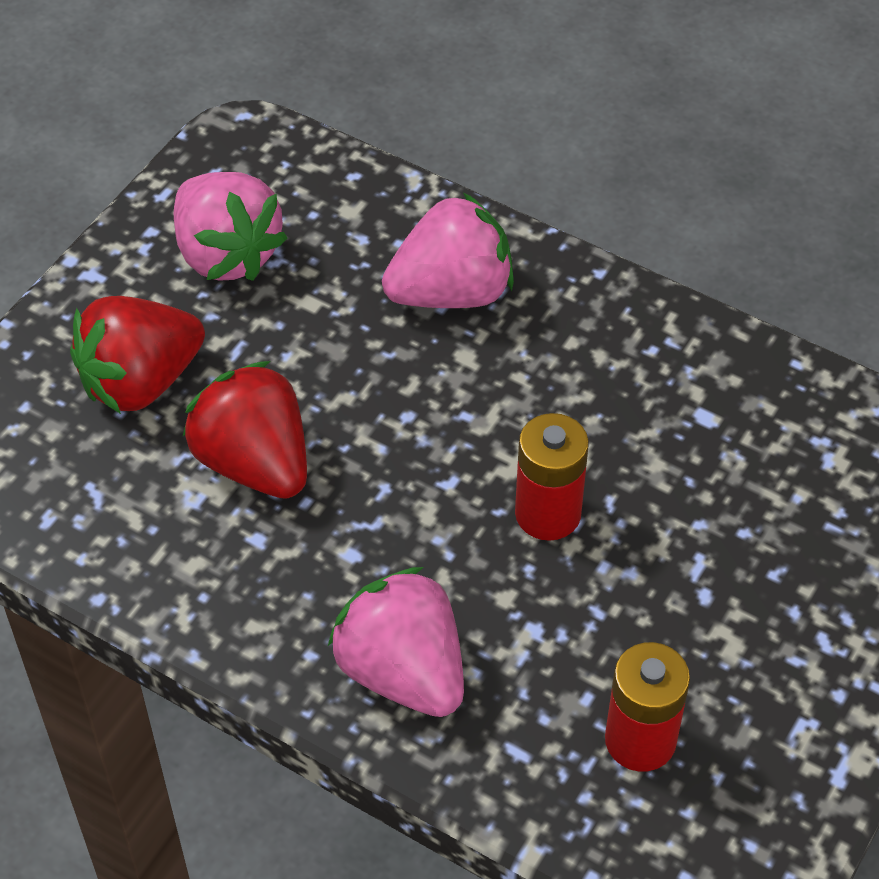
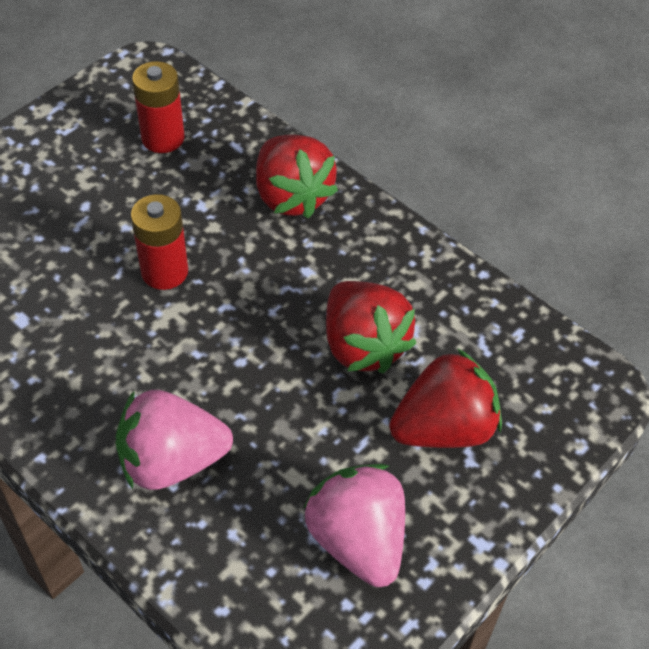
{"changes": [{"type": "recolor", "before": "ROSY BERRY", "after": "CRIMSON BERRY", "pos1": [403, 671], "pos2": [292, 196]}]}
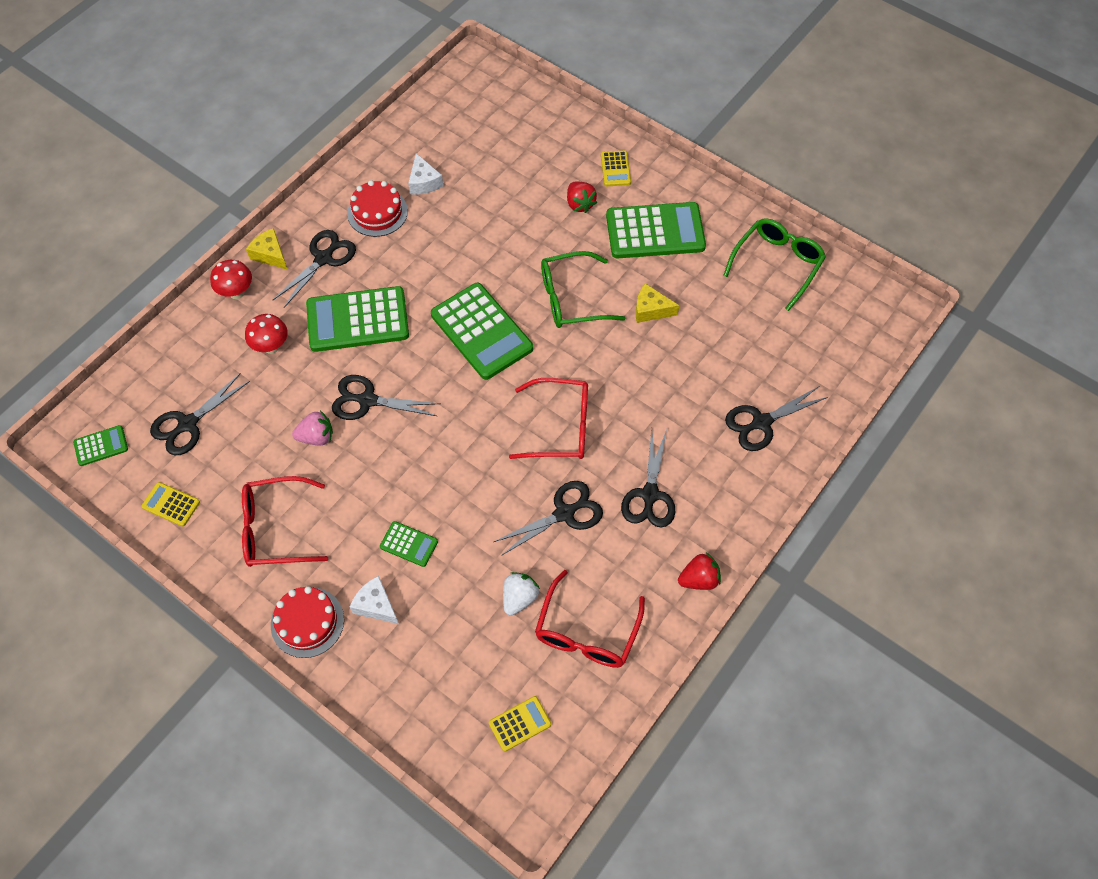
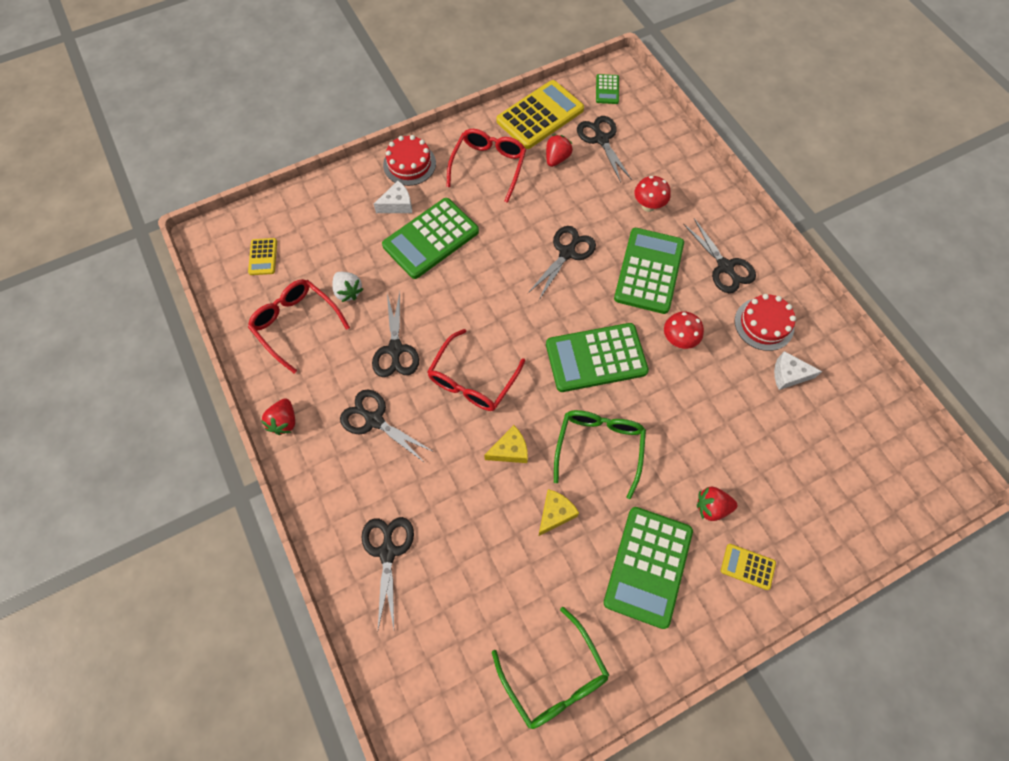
{"changes": [{"type": "move", "before": "GOLDEN PIECE OF CHEESE", "pos1": [270, 254], "pos2": [510, 450]}, {"type": "move", "before": "CRIMSON TOADSTOOL", "pos1": [236, 292], "pos2": [678, 340]}, {"type": "delete", "before": "ROSY BERRY", "pos1": [316, 437]}, {"type": "resize", "before": "GOLDEN POCKET CALCULATOR", "pos1": [171, 504], "pos2": [540, 115], "scale": 2.13}, {"type": "resize", "before": "LEAF-GREEN POCKET CALCULATOR", "pos1": [409, 544], "pos2": [431, 239], "scale": 2.13}, {"type": "insert", "after": "CRIMSON BERRY", "pos2": [557, 158]}]}
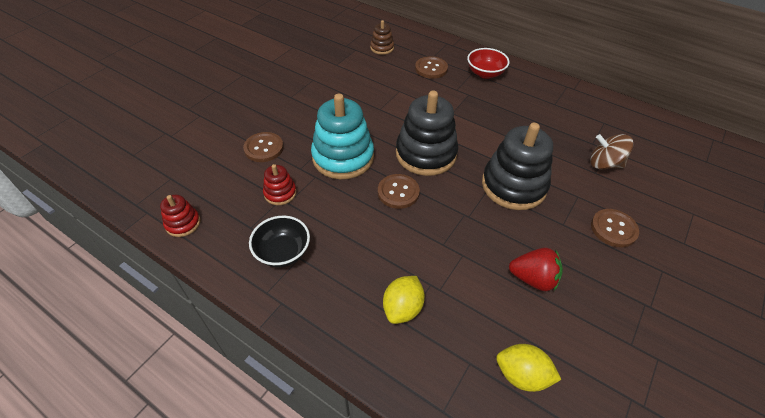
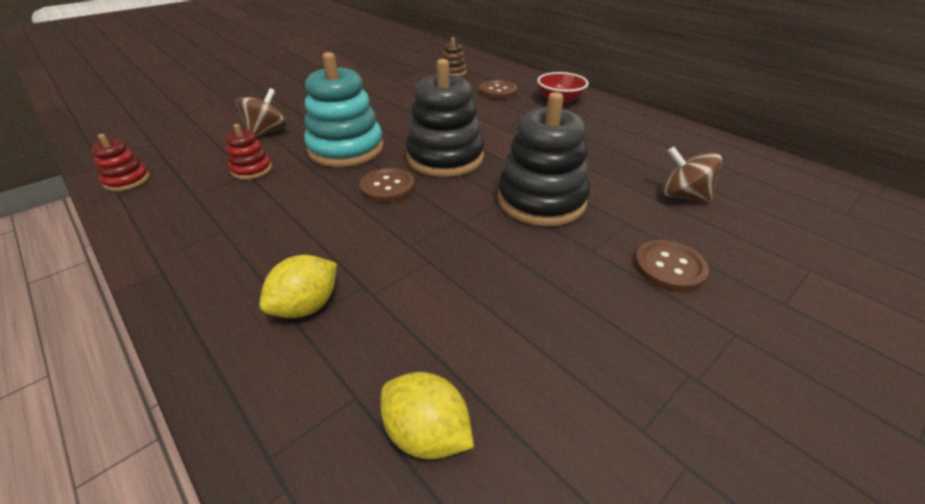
{"changes": [{"type": "replace", "before": "BROWN SHIRT BUTTON", "after": "BROWN WHIRLIGIG", "pos1": [264, 148], "pos2": [267, 132]}, {"type": "delete", "before": "EBONY SERVING BOWL", "pos1": [283, 252]}, {"type": "delete", "before": "CRIMSON BERRY", "pos1": [533, 279]}]}
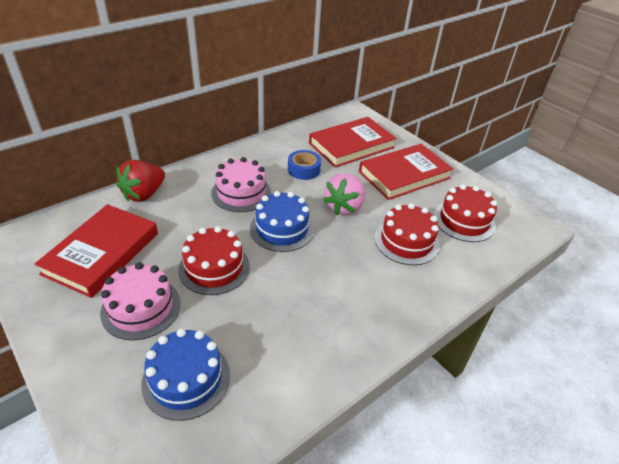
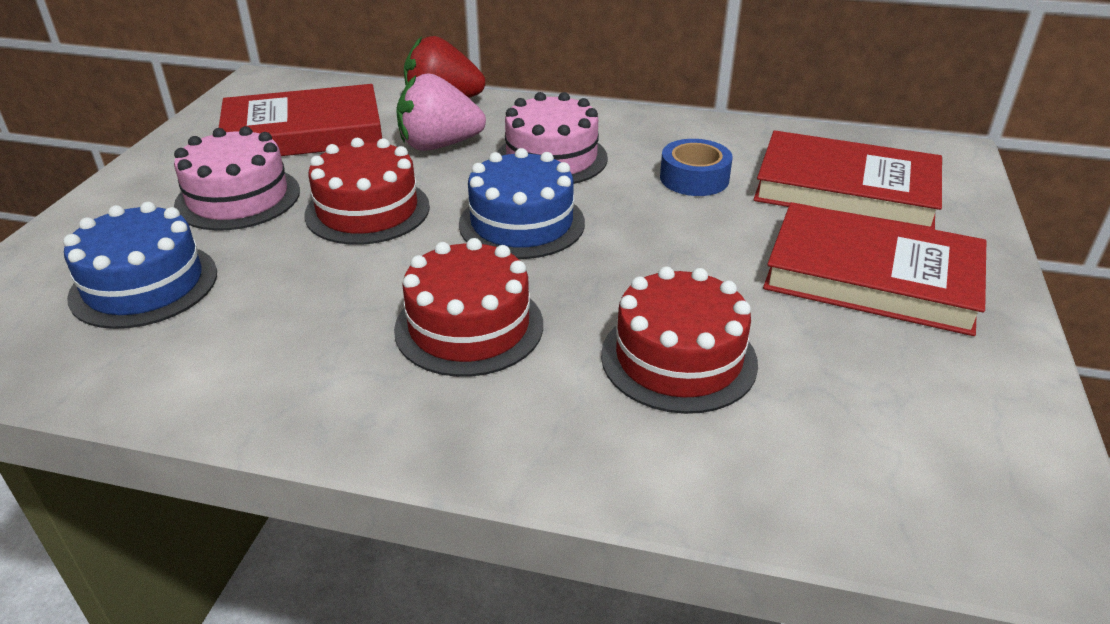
{"changes": [{"type": "move", "before": "ROSY BERRY", "pos1": [344, 207], "pos2": [439, 145]}, {"type": "move", "before": "CRIMSON LAYER CAKE", "pos1": [464, 220], "pos2": [469, 326]}]}
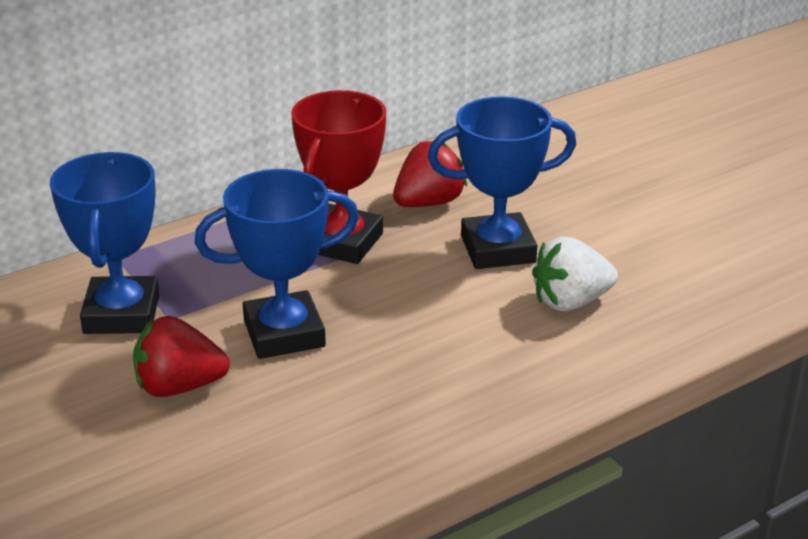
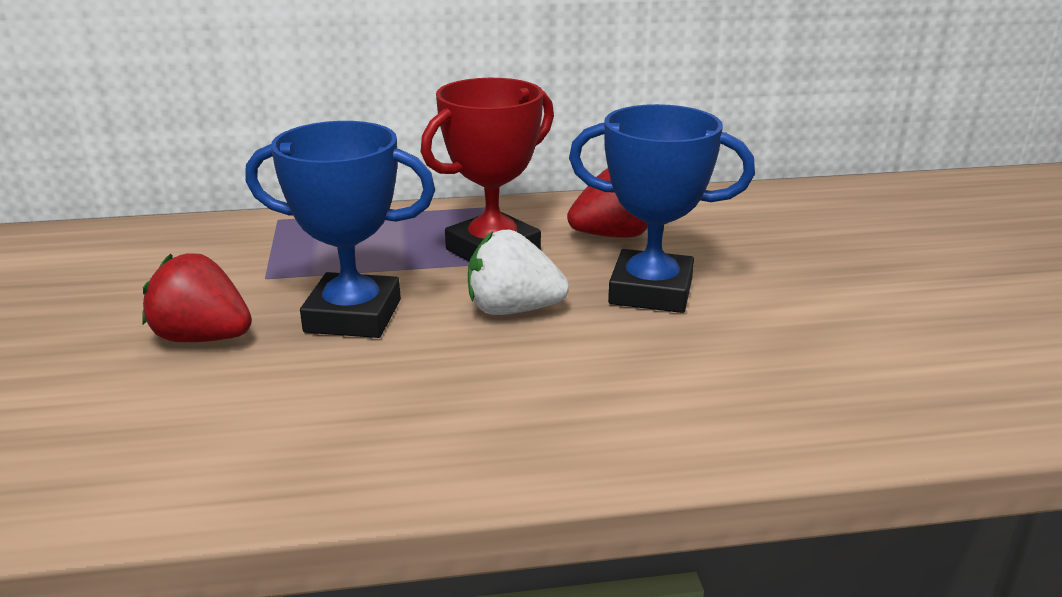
{"changes": [{"type": "delete", "before": "BLUE TROPHY", "pos1": [122, 314]}, {"type": "move", "before": "SNOW-WHITE BERRY", "pos1": [570, 302], "pos2": [513, 310]}]}
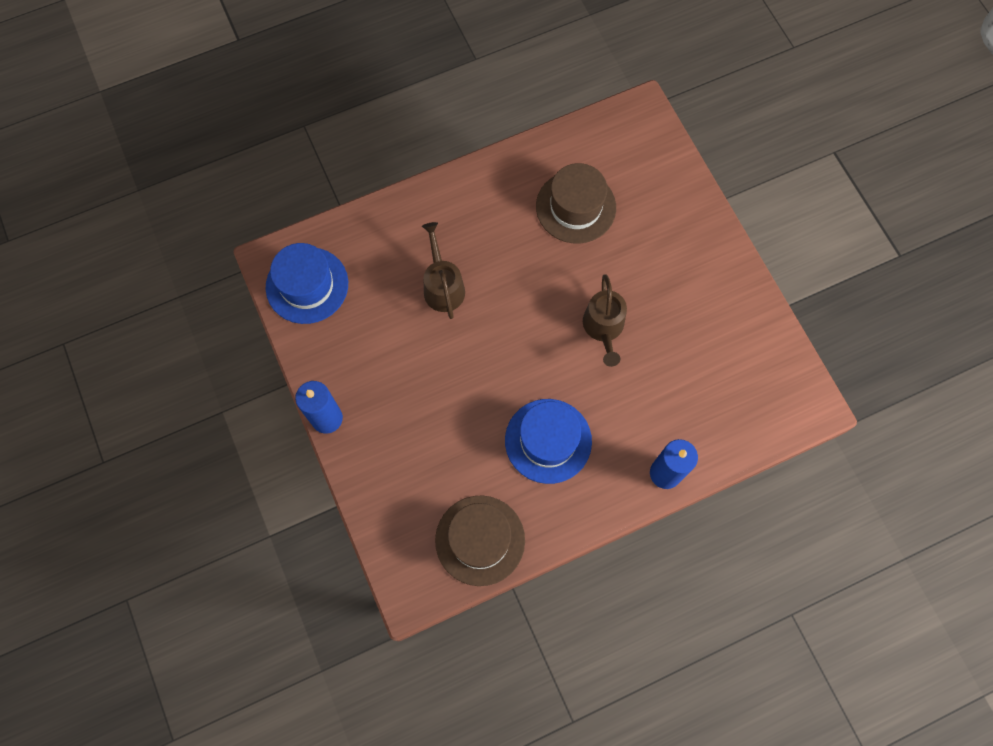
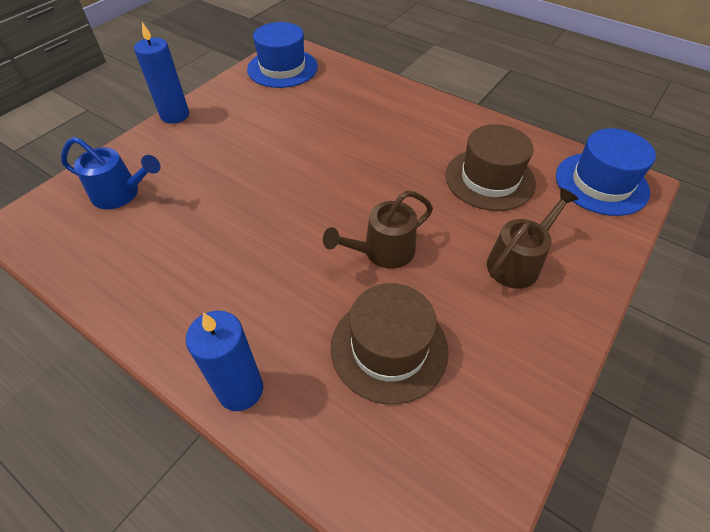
{"changes": [{"type": "move", "before": "BROWN SPRINKLING CAN", "pos1": [442, 286], "pos2": [518, 262]}, {"type": "move", "before": "BLUE HAT", "pos1": [548, 441], "pos2": [601, 183]}, {"type": "move", "before": "BROWN HAT", "pos1": [480, 540], "pos2": [389, 348]}, {"type": "insert", "after": "BLUE SPRINKLING CAN", "pos2": [121, 194]}]}
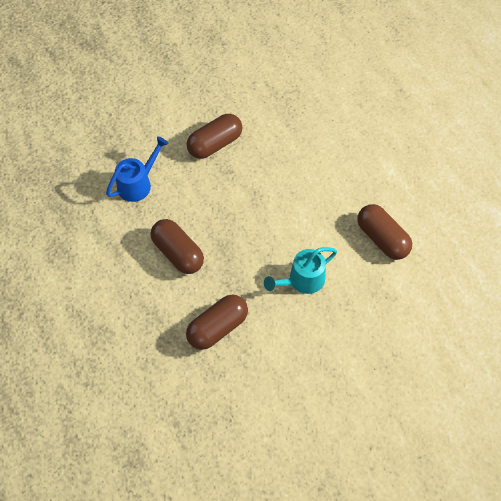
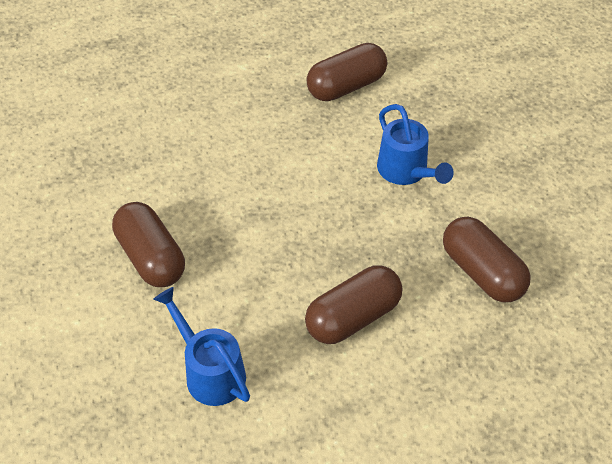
{"changes": [{"type": "recolor", "before": "AQUA SPRINKLING CAN", "after": "BLUE SPRINKLING CAN", "pos1": [302, 281], "pos2": [406, 172]}]}
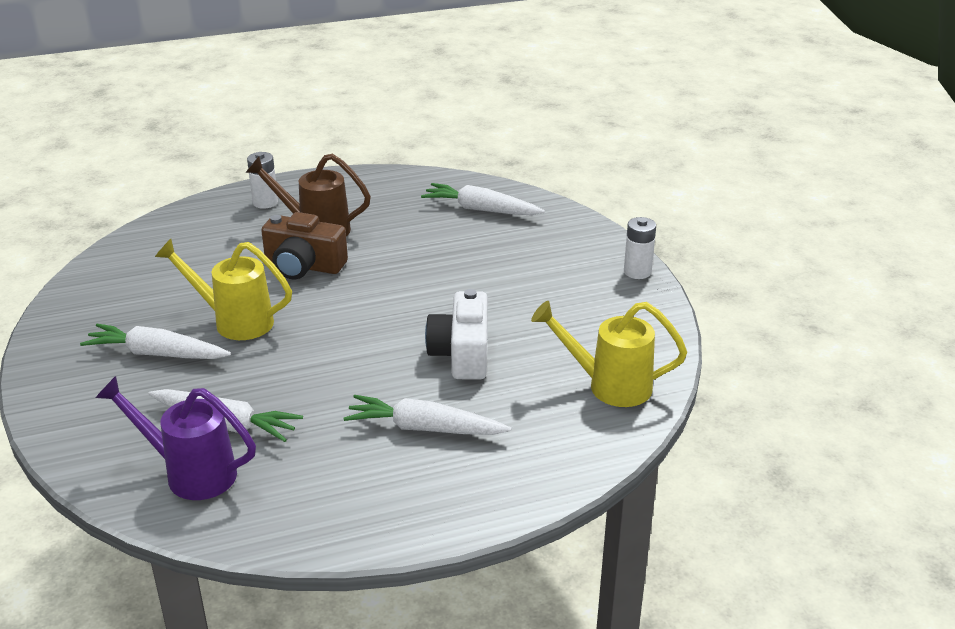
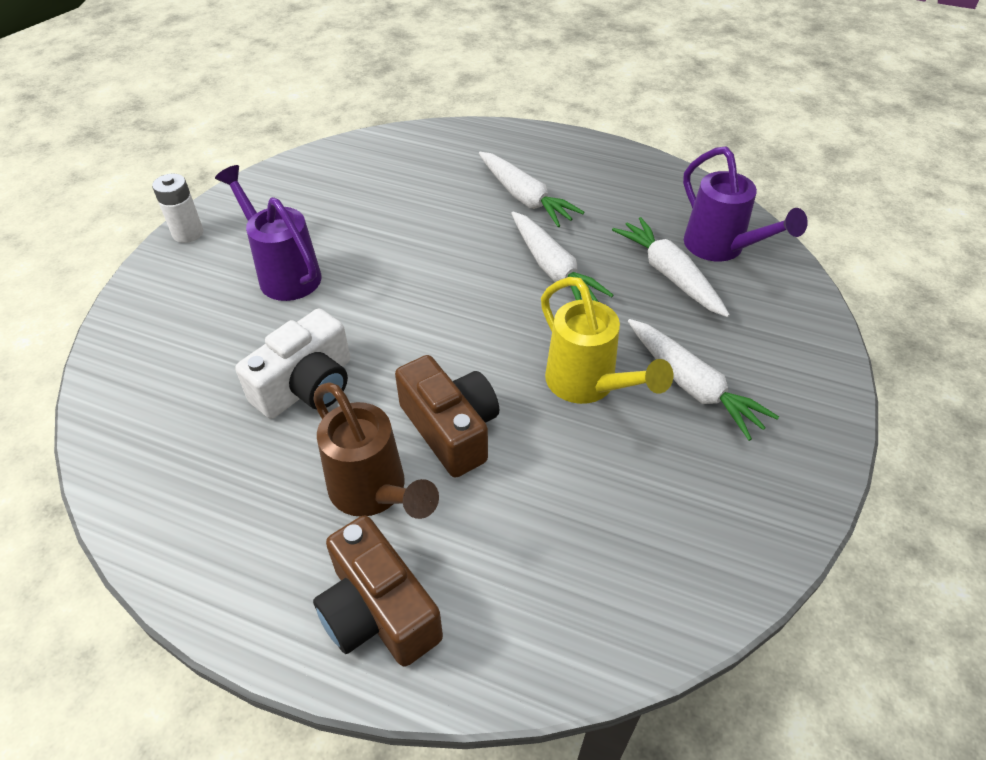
{"changes": [{"type": "replace", "before": "SNOW-WHITE POWER CELL", "after": "BROWN COMPACT CAMERA", "pos1": [265, 202], "pos2": [378, 611]}, {"type": "move", "before": "SNOW-WHITE TOY CARROT", "pos1": [481, 210], "pos2": [553, 269]}, {"type": "move", "before": "SNOW-WHITE COMPACT CAMERA", "pos1": [462, 354], "pos2": [307, 386]}, {"type": "delete", "before": "GOLDEN SPRINKLING CAN", "pos1": [608, 386]}, {"type": "insert", "after": "VIOLET SPRINKLING CAN", "pos2": [283, 273]}]}
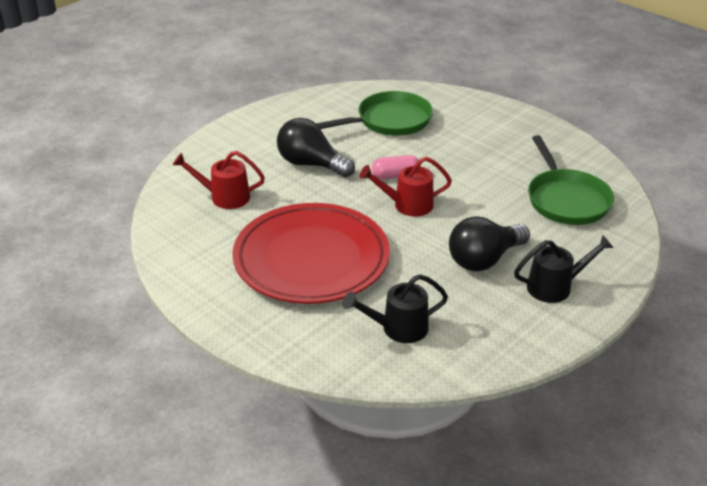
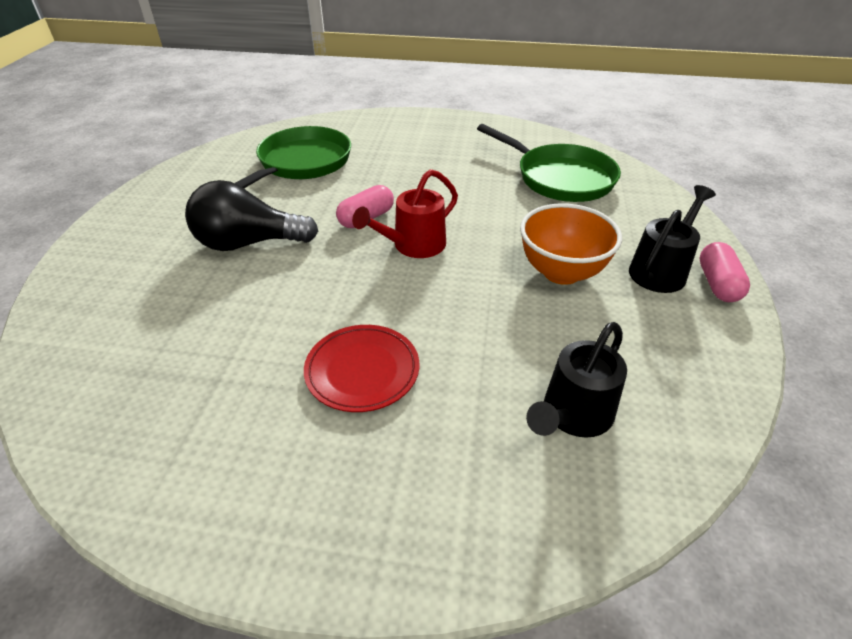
{"changes": [{"type": "delete", "before": "CRIMSON SPRINKLING CAN", "pos1": [224, 197]}, {"type": "resize", "before": "CRIMSON PLATE", "pos1": [311, 259], "pos2": [362, 371], "scale": 0.46}, {"type": "replace", "before": "EBONY LIGHTBULB", "after": "ORANGE-COLOURED SERVING BOWL", "pos1": [484, 259], "pos2": [561, 272]}, {"type": "insert", "after": "ROSY PILL SHAPE", "pos2": [717, 284]}]}
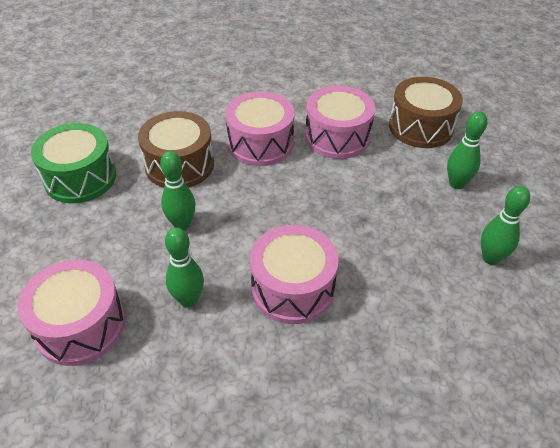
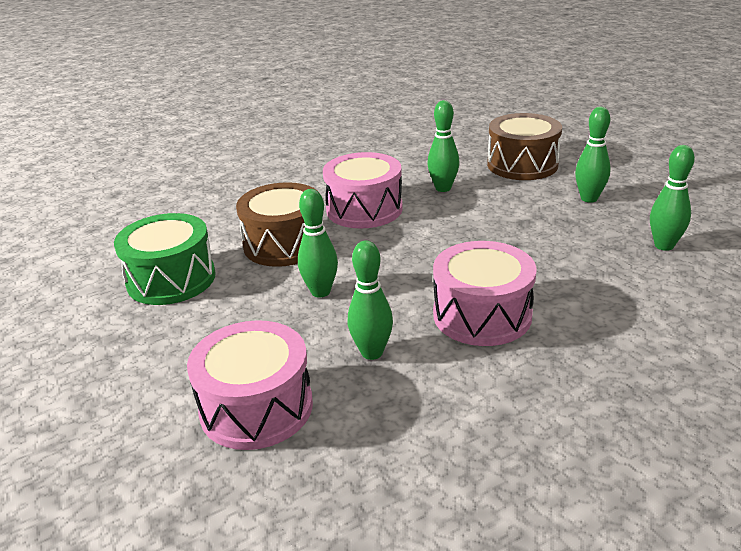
{"changes": [{"type": "replace", "before": "ROSY TOY DRUM", "after": "LEAF-GREEN SKITTLE", "pos1": [337, 137], "pos2": [443, 188]}]}
